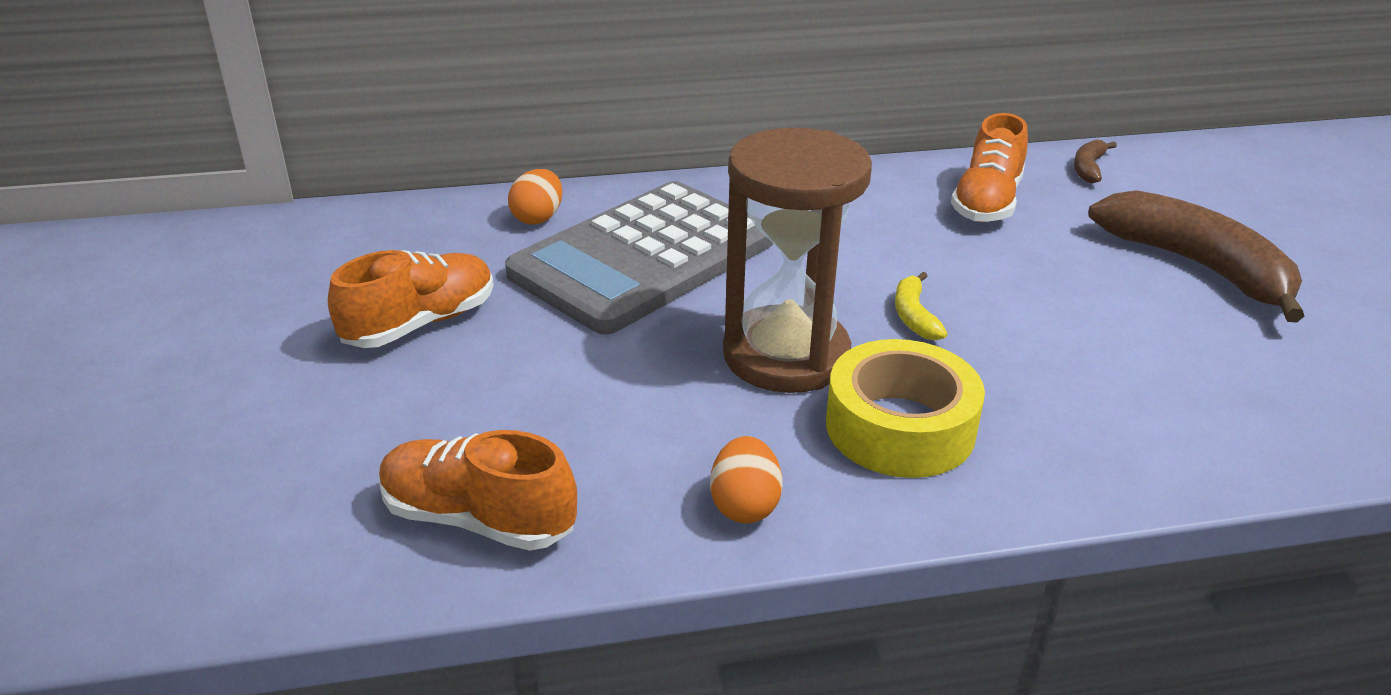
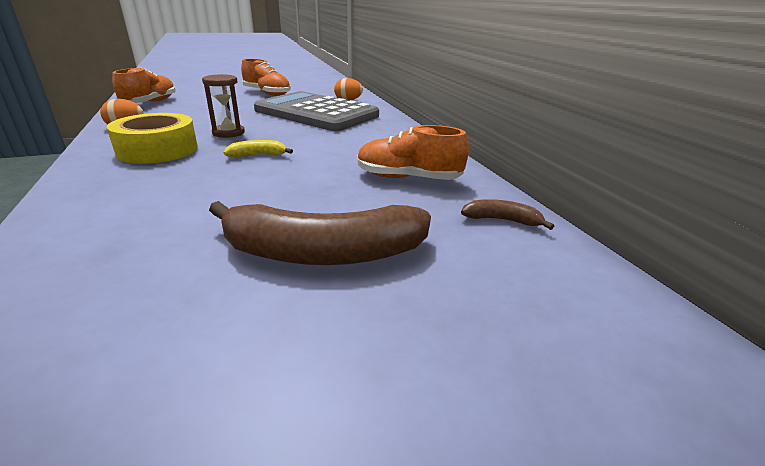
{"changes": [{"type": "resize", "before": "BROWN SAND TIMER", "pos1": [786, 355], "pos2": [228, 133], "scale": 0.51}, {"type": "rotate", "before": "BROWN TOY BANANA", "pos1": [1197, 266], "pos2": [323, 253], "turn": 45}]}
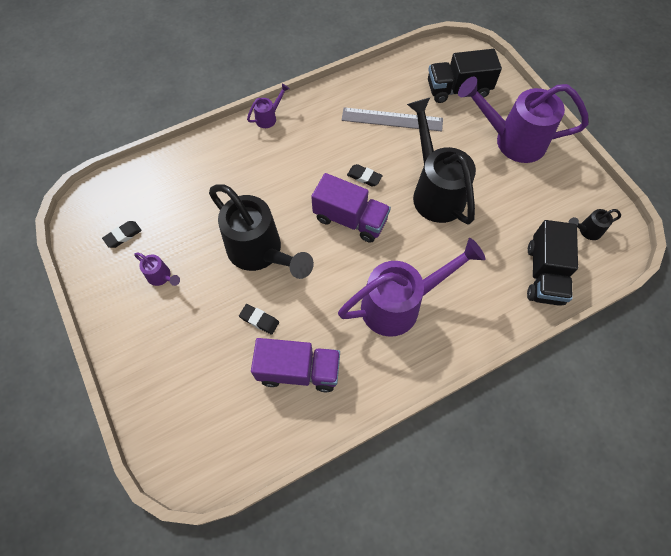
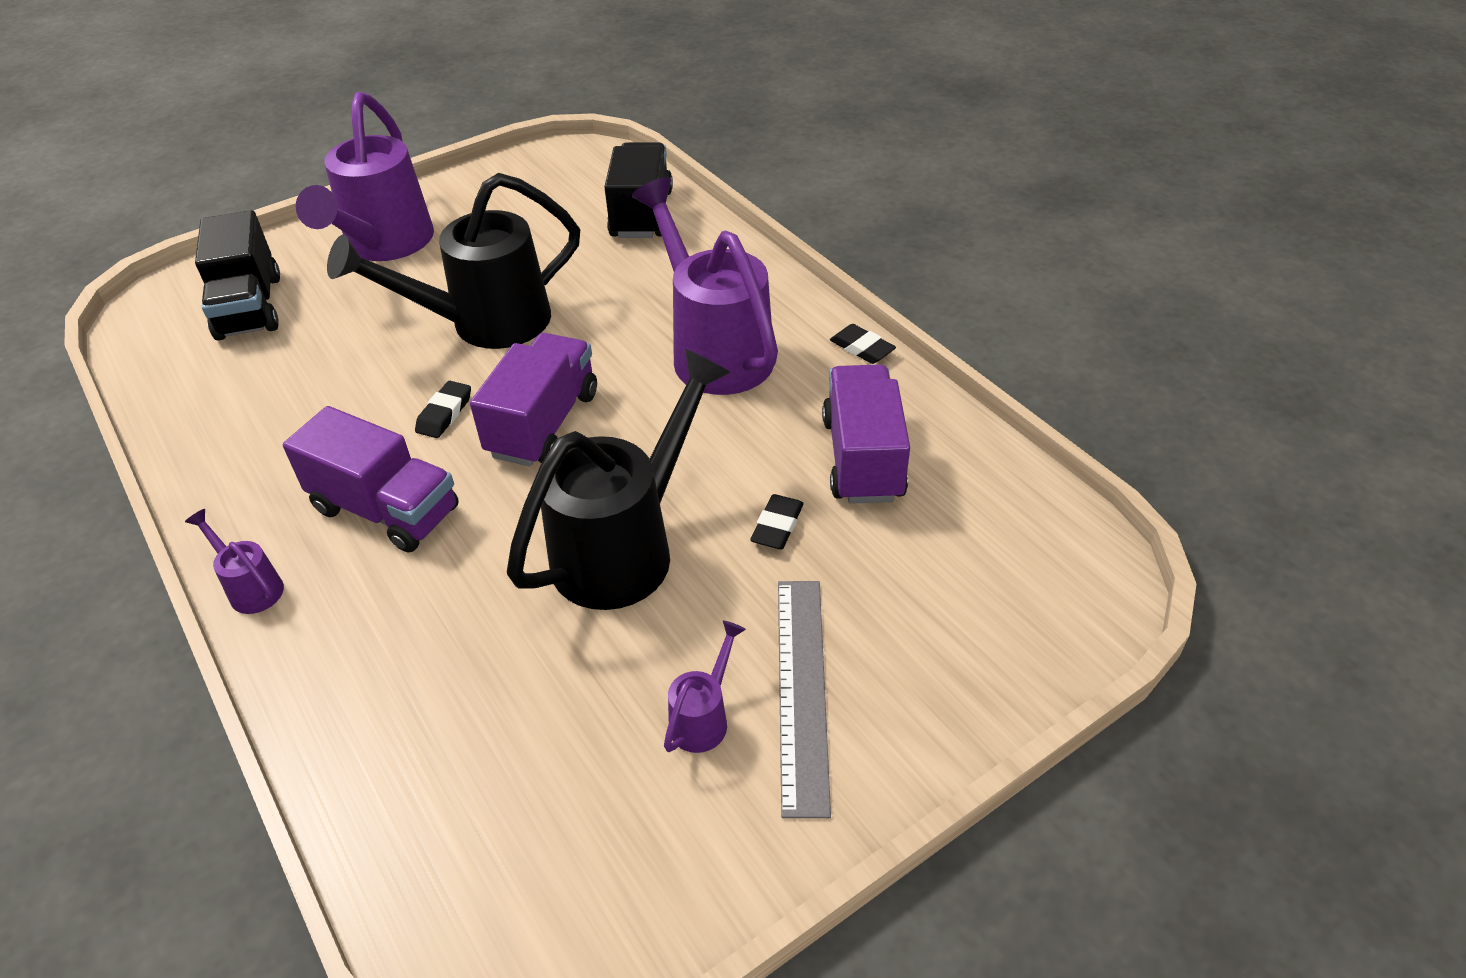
{"changes": [{"type": "move", "before": "GRAY STRAIGHTEDGE", "pos1": [392, 119], "pos2": [801, 690]}, {"type": "delete", "before": "EBONY SPRINKLING CAN", "pos1": [586, 231]}, {"type": "rotate", "before": "EBONY TOY TRUCK", "pos1": [544, 274], "pos2": [641, 214], "turn": -90}, {"type": "move", "before": "EBONY GUM ERASER", "pos1": [123, 235], "pos2": [862, 348]}, {"type": "insert", "after": "VIOLET TOY TRUCK", "pos2": [386, 509]}]}
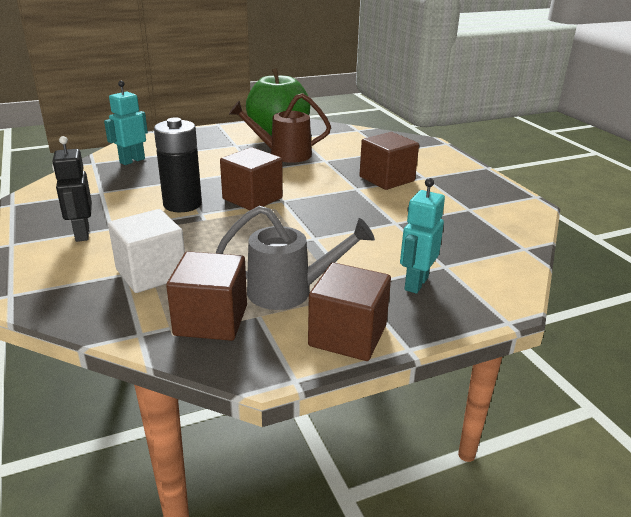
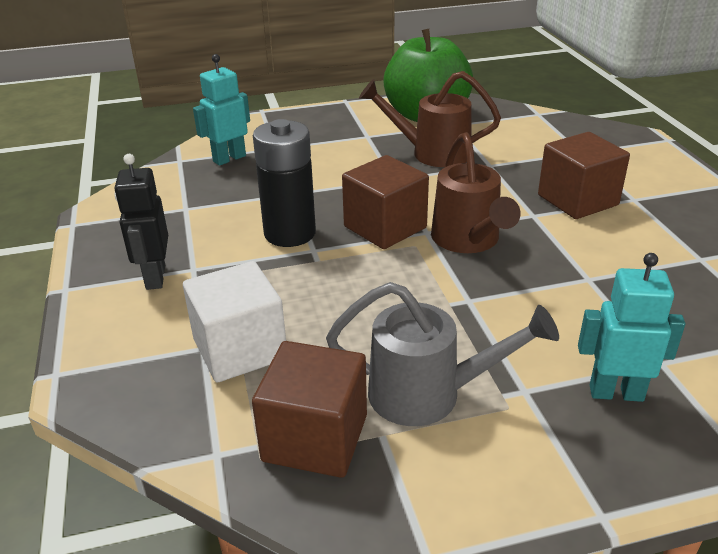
{"changes": [{"type": "rotate", "before": "AQUA ROBOT FIGURE", "pos1": [415, 283], "pos2": [616, 392], "turn": 60}, {"type": "delete", "before": "BROWN SOLID CUBE", "pos1": [347, 336]}, {"type": "insert", "after": "BROWN SPRINKLING CAN", "pos2": [468, 240]}]}
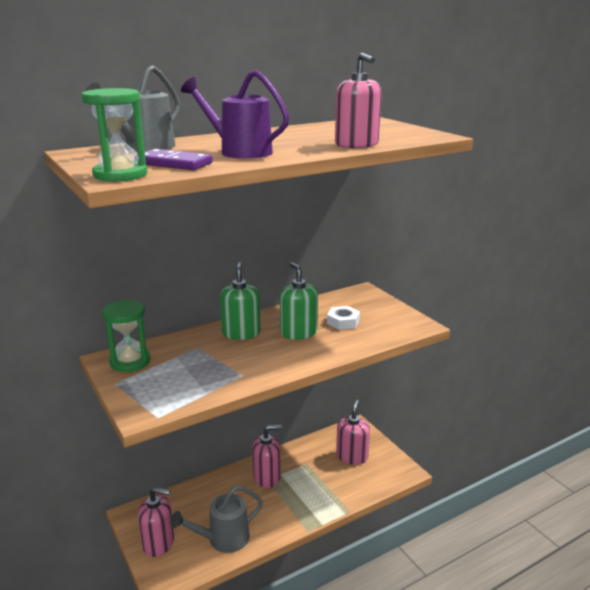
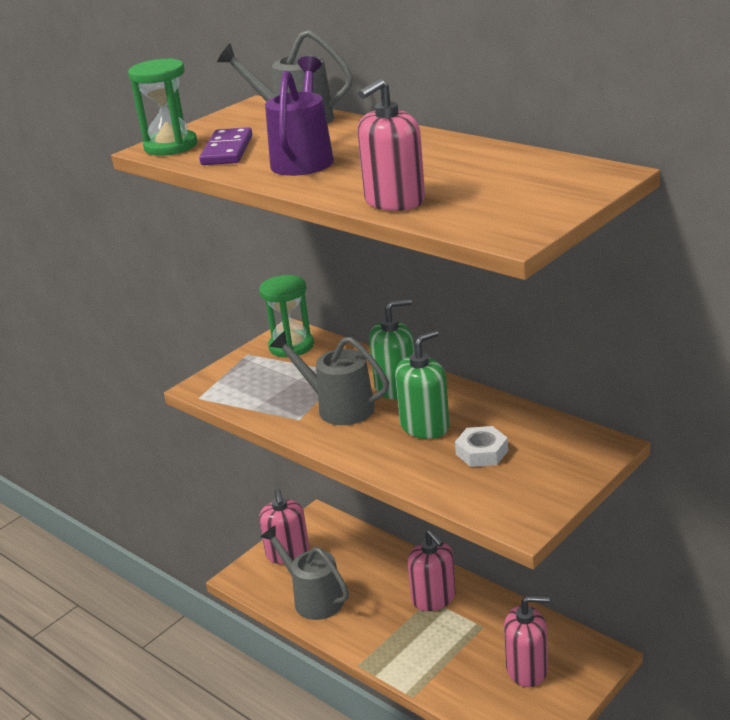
{"changes": [{"type": "insert", "after": "GRAY SPRINKLING CAN", "pos2": [337, 407]}]}
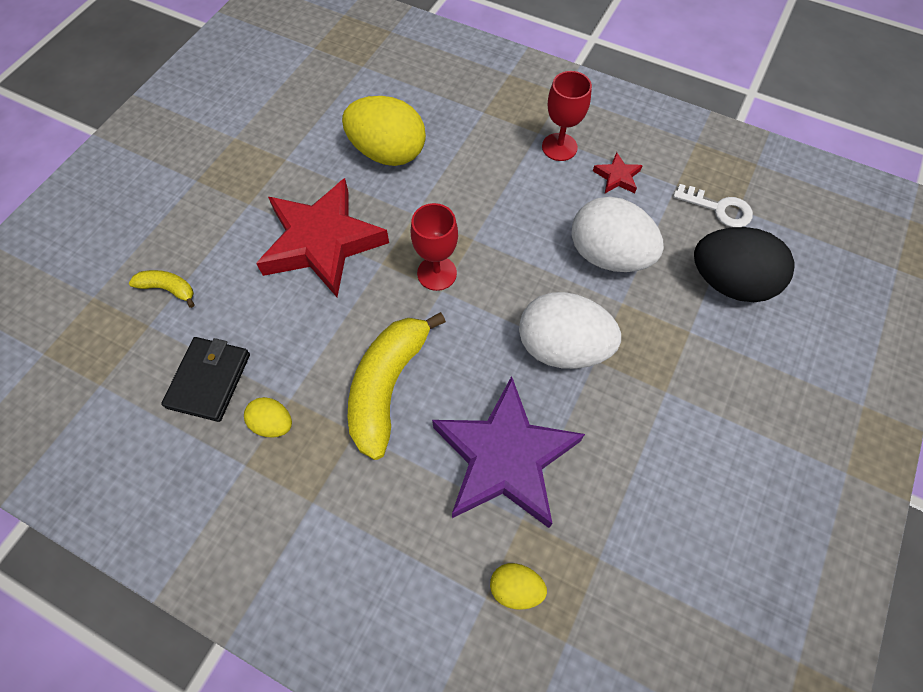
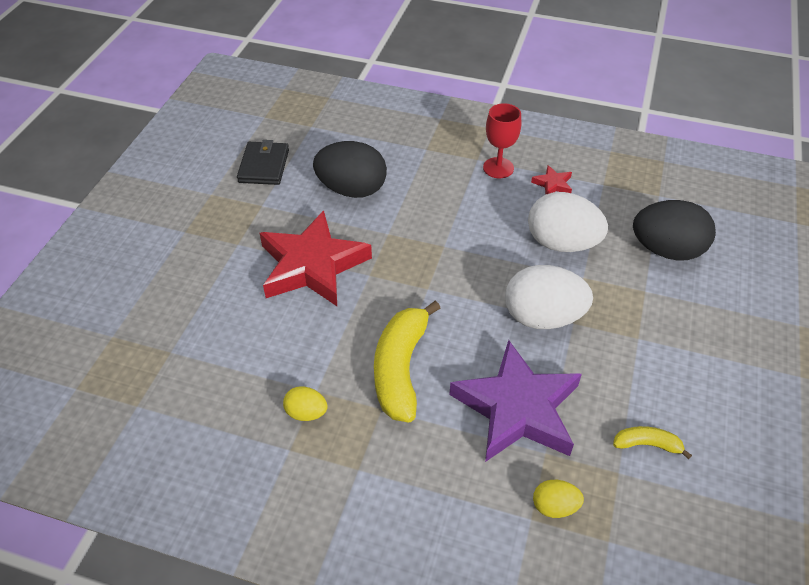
{"changes": [{"type": "recolor", "before": "GOLDEN TOY EGG", "after": "EBONY TOY EGG", "pos1": [388, 153], "pos2": [352, 190]}, {"type": "delete", "before": "SNOW-WHITE LATCHKEY", "pos1": [718, 208]}, {"type": "delete", "before": "CRIMSON CHALICE", "pos1": [437, 273]}, {"type": "move", "before": "GOLDEN TOY BANANA", "pos1": [168, 289], "pos2": [647, 444]}, {"type": "move", "before": "EBONY BILLFOLD", "pos1": [209, 380], "pos2": [264, 166]}]}
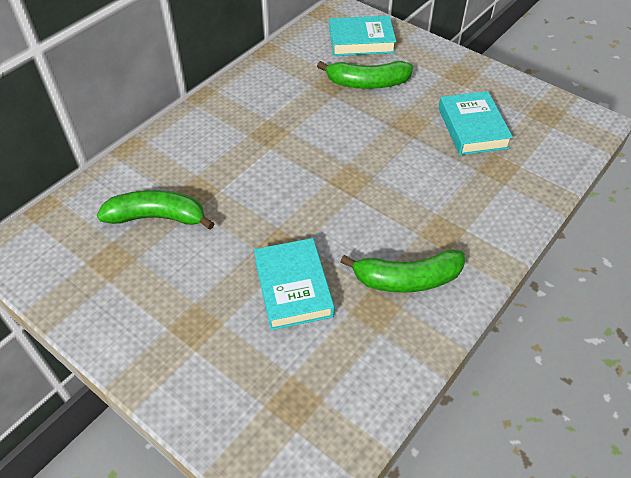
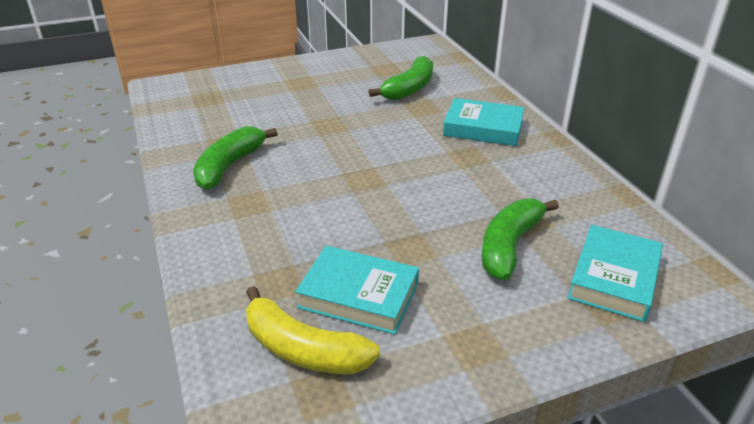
{"changes": [{"type": "move", "before": "AQUA HARDBACK", "pos1": [293, 287], "pos2": [483, 128]}, {"type": "insert", "after": "GOLDEN TOY BANANA", "pos2": [303, 349]}]}
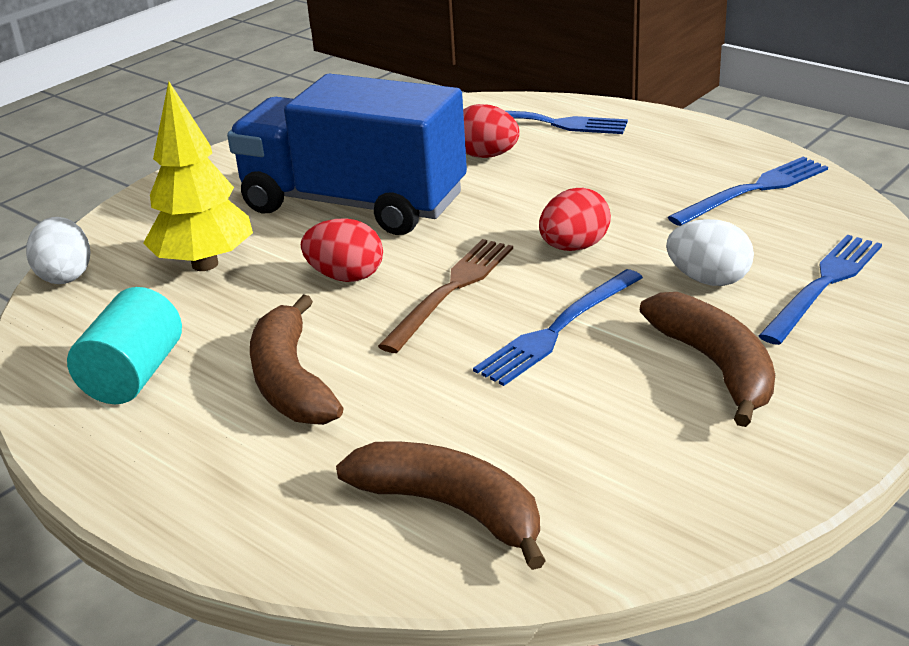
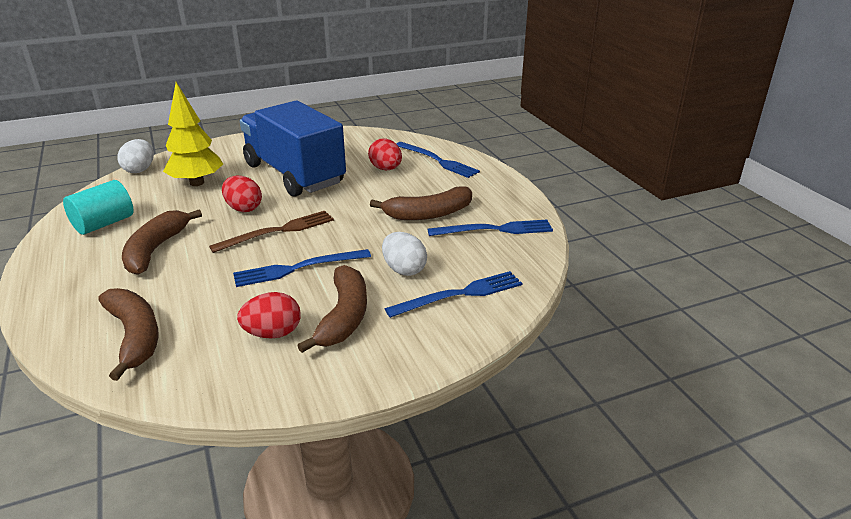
{"changes": [{"type": "move", "before": "CRIMSON TOY EGG", "pos1": [574, 247], "pos2": [273, 333]}, {"type": "insert", "after": "BROWN TOY BANANA", "pos2": [428, 214]}]}
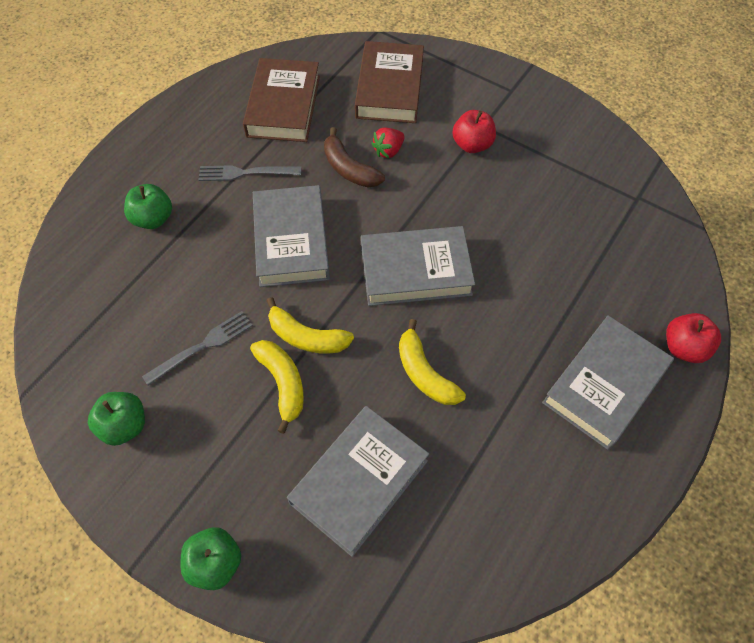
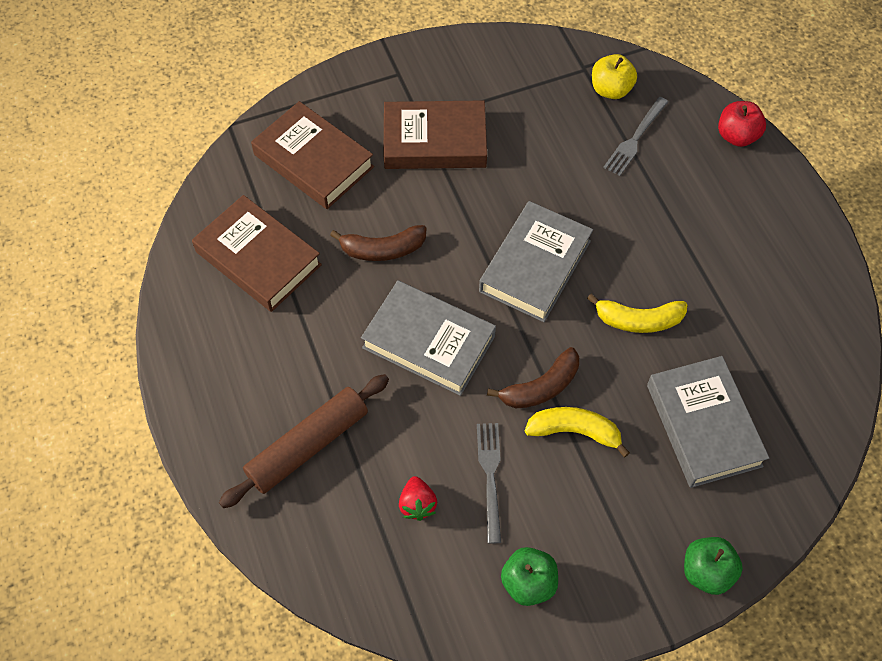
{"changes": [{"type": "replace", "before": "CRIMSON TOY APPLE", "after": "BROWN HARDBACK", "pos1": [472, 145], "pos2": [435, 141]}, {"type": "move", "before": "CRIMSON BERRY", "pos1": [388, 151], "pos2": [417, 504]}, {"type": "move", "before": "GRAY FORK", "pos1": [245, 173], "pos2": [635, 139]}, {"type": "replace", "before": "LEAF-GREEN TOY APPLE", "after": "BROWN ROLLING PIN", "pos1": [153, 219], "pos2": [307, 446]}, {"type": "recolor", "before": "GOLDEN TOY BANANA", "after": "BROWN TOY BANANA", "pos1": [306, 337], "pos2": [541, 387]}, {"type": "delete", "before": "GRAY HARDBACK", "pos1": [604, 385]}, {"type": "insert", "after": "GOLDEN TOY APPLE", "pos2": [611, 90]}]}
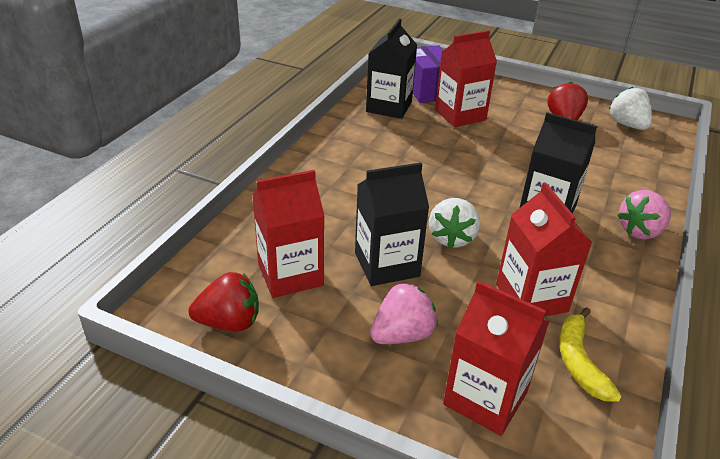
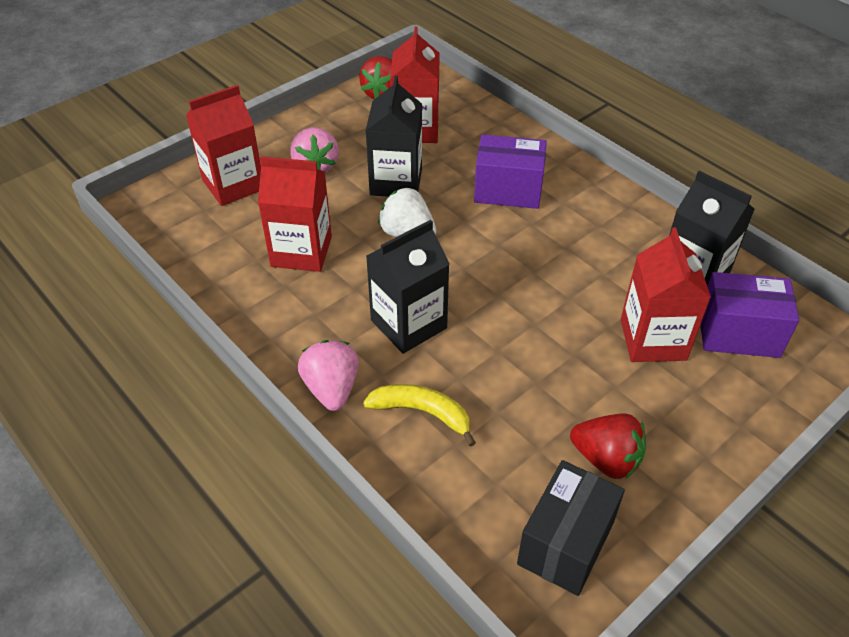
{"changes": [{"type": "replace", "before": "SNOW-WHITE BERRY", "after": "EBONY PARCEL", "pos1": [627, 125], "pos2": [565, 543]}, {"type": "move", "before": "GOLDEN TOY BANANA", "pos1": [579, 362], "pos2": [422, 413]}, {"type": "insert", "after": "VIOLET PARCEL", "pos2": [508, 190]}]}
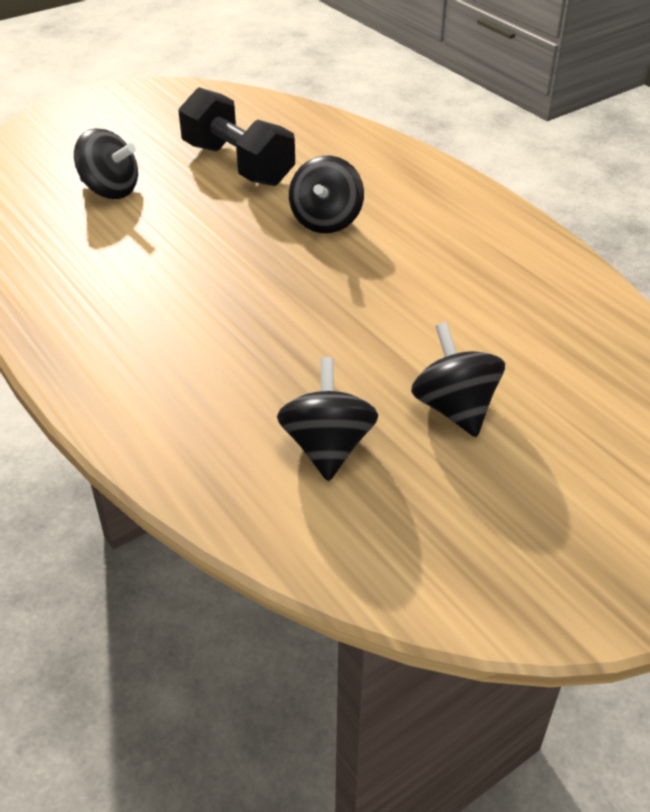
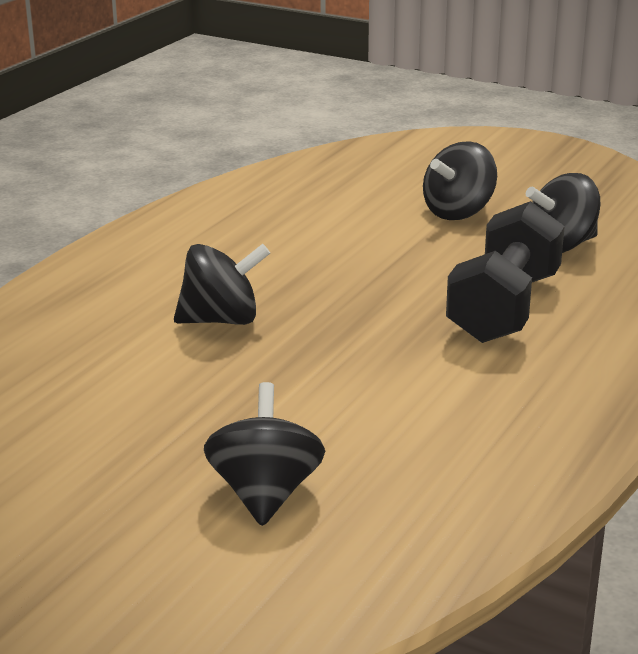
{"changes": [{"type": "move", "before": "EBONY HAND WEIGHT", "pos1": [238, 164], "pos2": [504, 308]}]}
